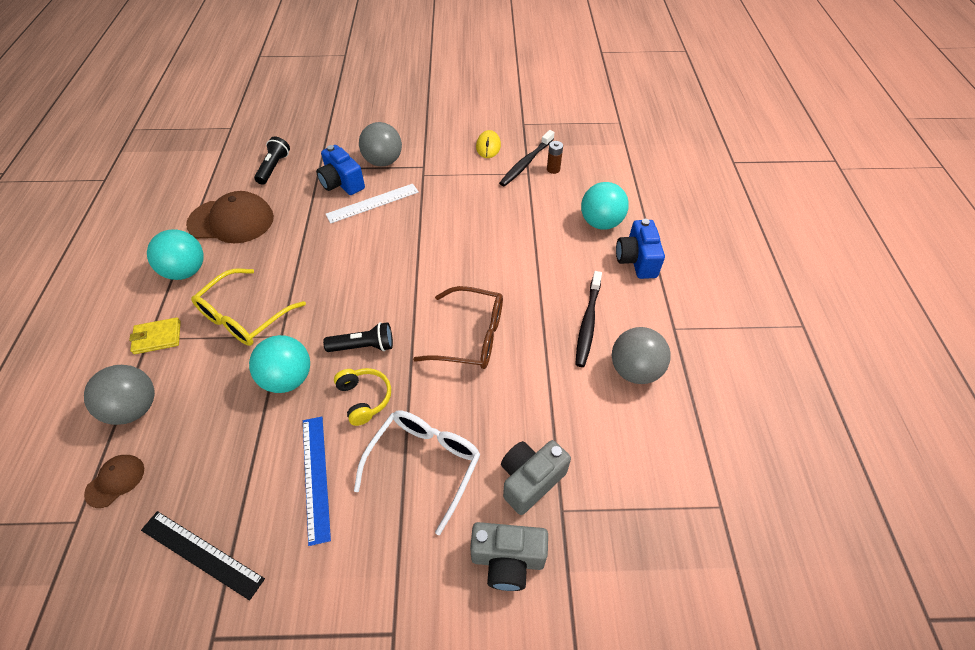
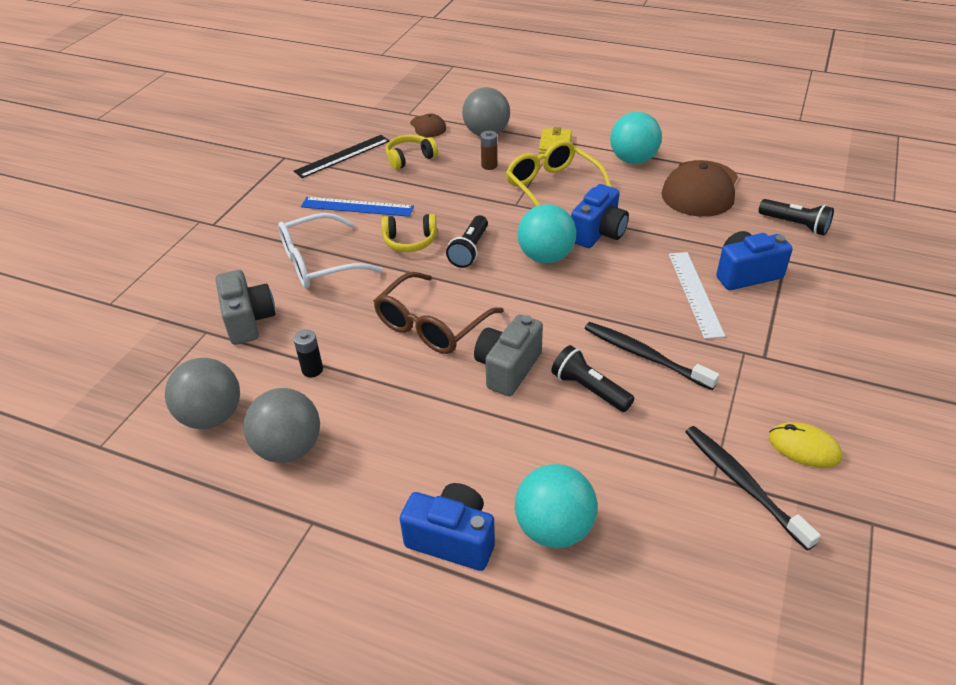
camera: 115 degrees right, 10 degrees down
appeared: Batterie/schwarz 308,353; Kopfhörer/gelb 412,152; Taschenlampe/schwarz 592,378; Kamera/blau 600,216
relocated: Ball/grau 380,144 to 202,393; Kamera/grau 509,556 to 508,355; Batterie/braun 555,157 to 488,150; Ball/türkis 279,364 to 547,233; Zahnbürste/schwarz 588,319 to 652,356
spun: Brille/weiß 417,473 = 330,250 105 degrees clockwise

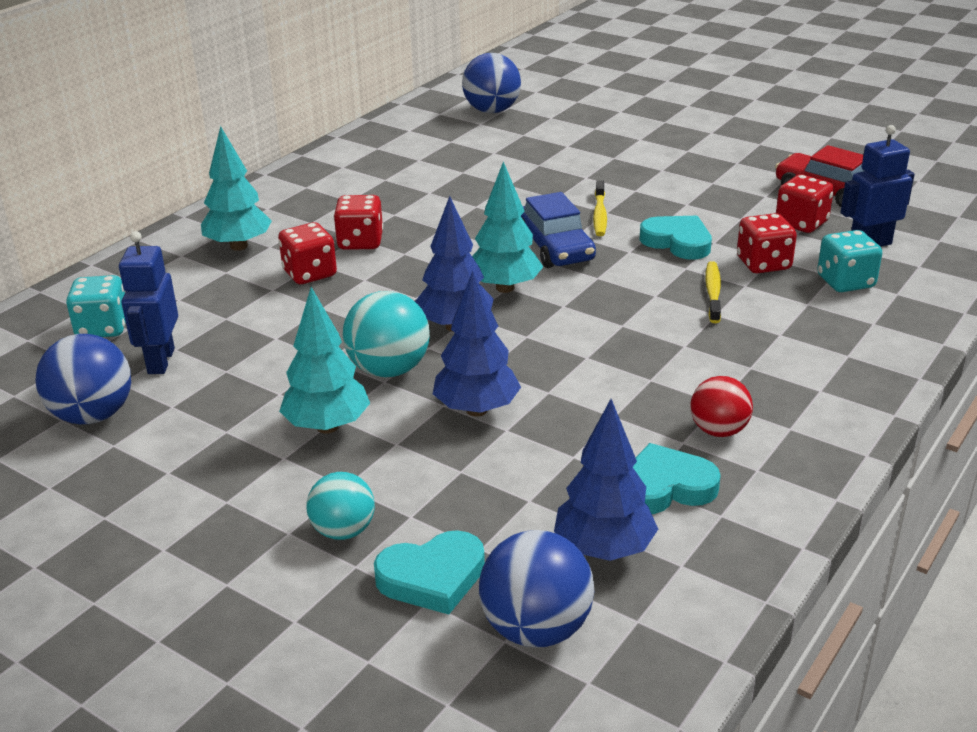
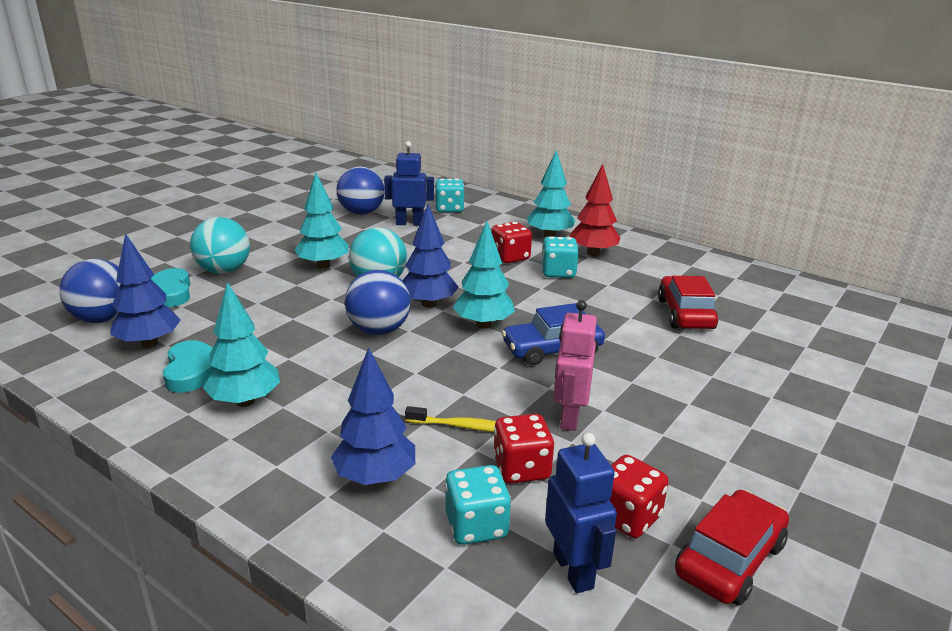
camera: 90 degrees right, 5 degrees down
missing: Zahnbürste/gelb 600,208
appeared: Baum/rot 595,210; Auto/rot 688,302
relocated: Baum/blau 477,344 to 373,416; Ball/blau 491,83 to 378,302
exchanged: Ball/rot 721,406 to Baum/türkis 241,344; Herz/türkis 676,238 to Roboter/rosa 575,365
colour: Spielwürfel/rot 358,222 to Spielwürfel/türkis 560,257
size: Ball/türkis 340,506 = 220,245 x1.53

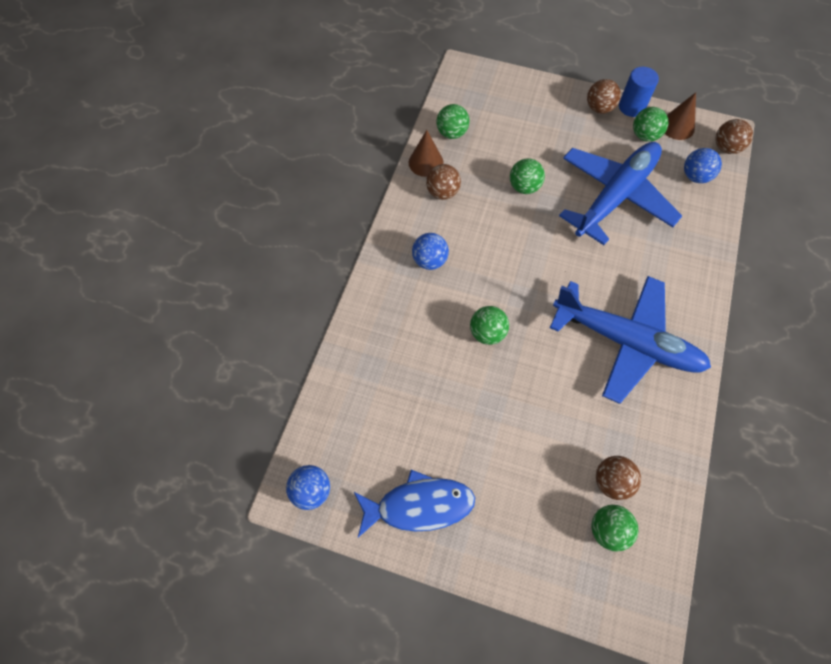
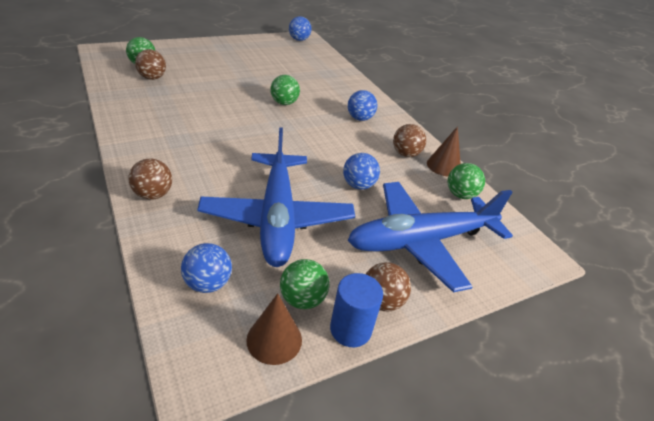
camera: 130 degrees right, 25 degrees down
missing: Fisch/blau 414,503
relocated: Ball/braun 734,136 to 150,179; Flugzeug/blau 630,340 to 430,237
colour: Ball/grün 527,176 to Ball/blau 361,171

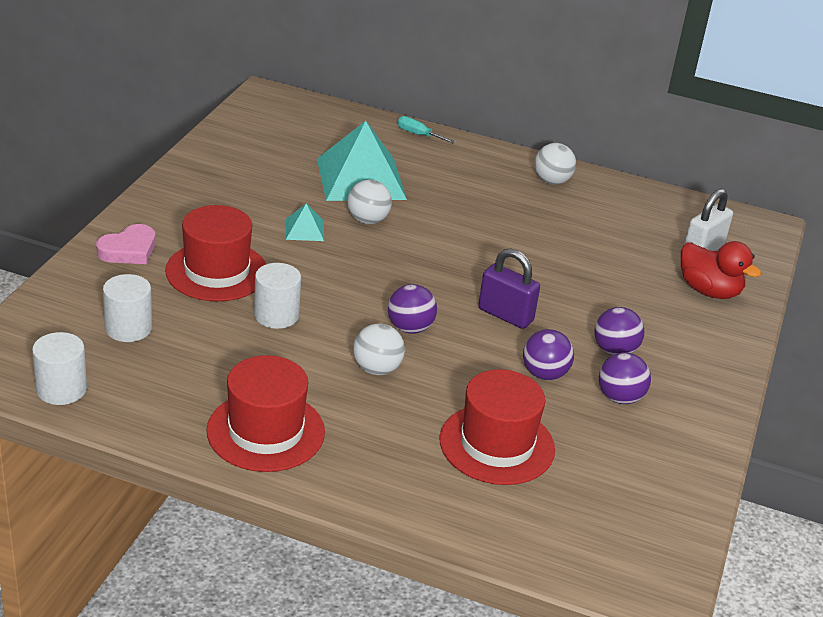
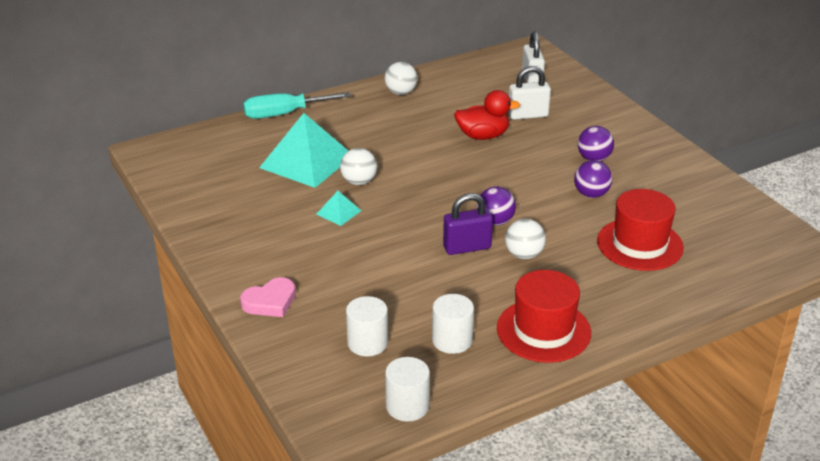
camera: 45 degrees left, 0 degrees up
missing: Hut/rot 215,253; Ball/lila 625,378
appeared: Vorhängeschloss/weiß 529,93
relocated: Vollzylinder/weiß 277,296 to 453,324; Vorhängeschloss/lila 509,288 to 468,224; Ente/rot 721,270 to 487,115
spun: Herz/rosa 126,244 = 268,297 60 degrees clockwise
size: Schraubenzieher/türkis 426,129 = 297,105 x1.95

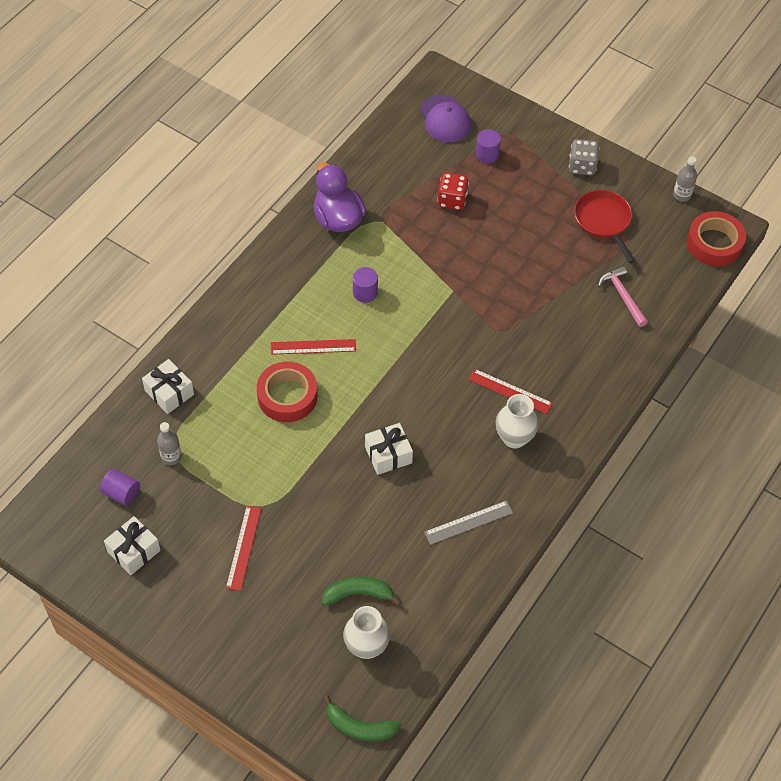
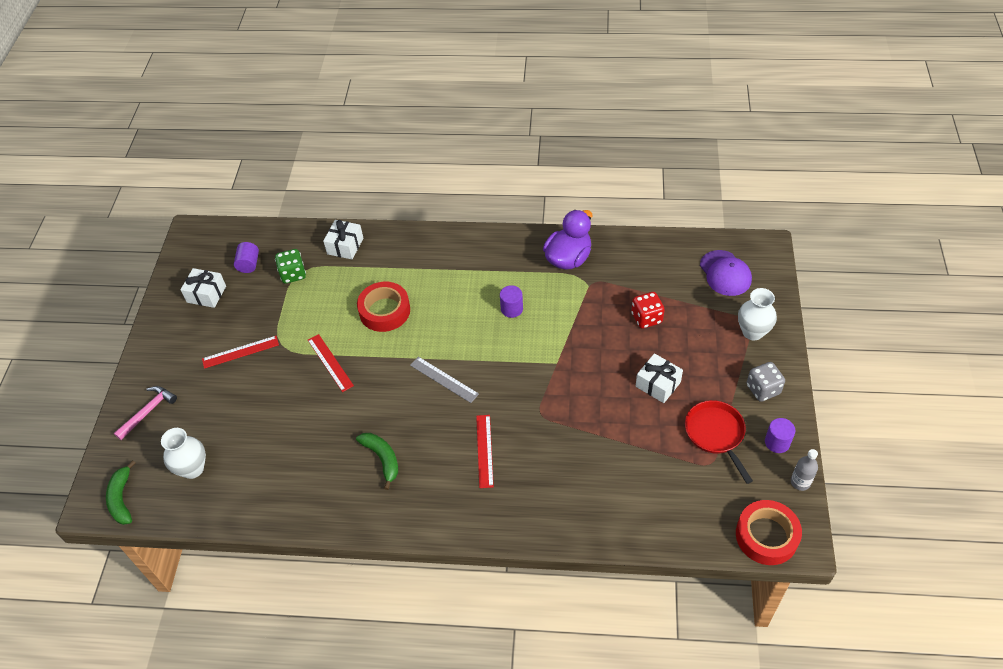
camera: 65 degrees right, 5 degrees down
relocated: Hammer/rosa 623,296 to 145,413; Lineal/rot 313,347 to 331,363; Banane/grün 361,591 to 377,461; Lineal/grau 468,523 to 444,380; Geschenk/weiß 389,449 to 659,378; Vase/weiß 517,421 to 757,314; Vollzylinder/lila 488,146 to 780,435
exchanged: Flasche/grau 169,443 to Spielwürfel/grün 290,266
spun: Pfanne/rot 604,226 = 719,442 60 degrees counterclockwise; Kappe/lila 445,118 = 726,273 60 degrees counterclockwise

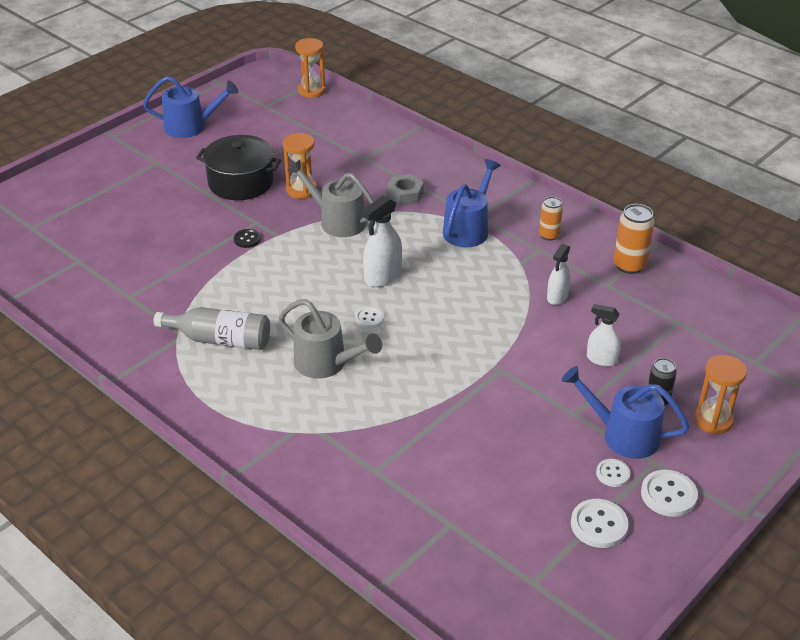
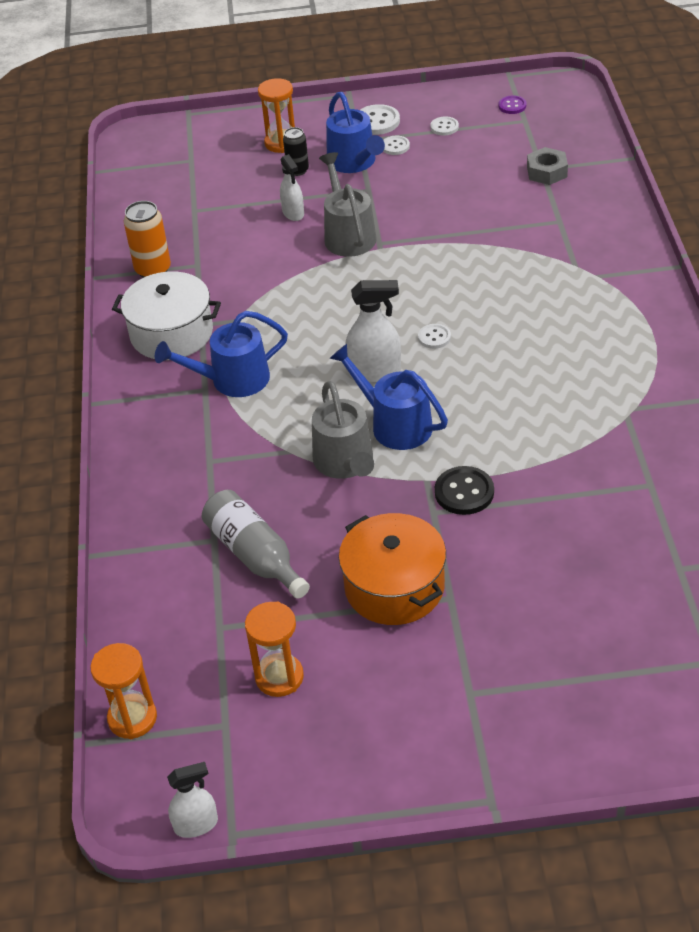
camera: 135 degrees left, 5 degrees up
appeared: Knopf/lila 512,104
relocated: Sprühflasche/weiß 559,274 to 192,800; Flasche/grau 212,328 to 256,544; Sanduhr/orange 300,166 to 274,649; Gießkanne/grau 330,338 to 348,204; Gießkanne/blau 191,107 to 388,397; Sechskantmutter/grau 405,190 to 547,166
exchanged: Dose/orange 551,218 to Kochtopf/weiß 166,315
colour: Kochtopf/schwarz 238,167 to Kochtopf/orange 392,569
size: Knopf/weiß 600,523 = 445,126 x0.62; Knopf/schwarz 247,238 = 464,490 x1.62

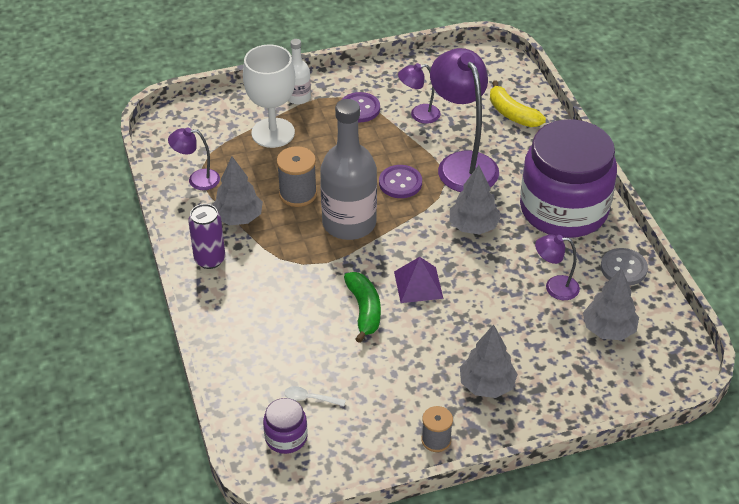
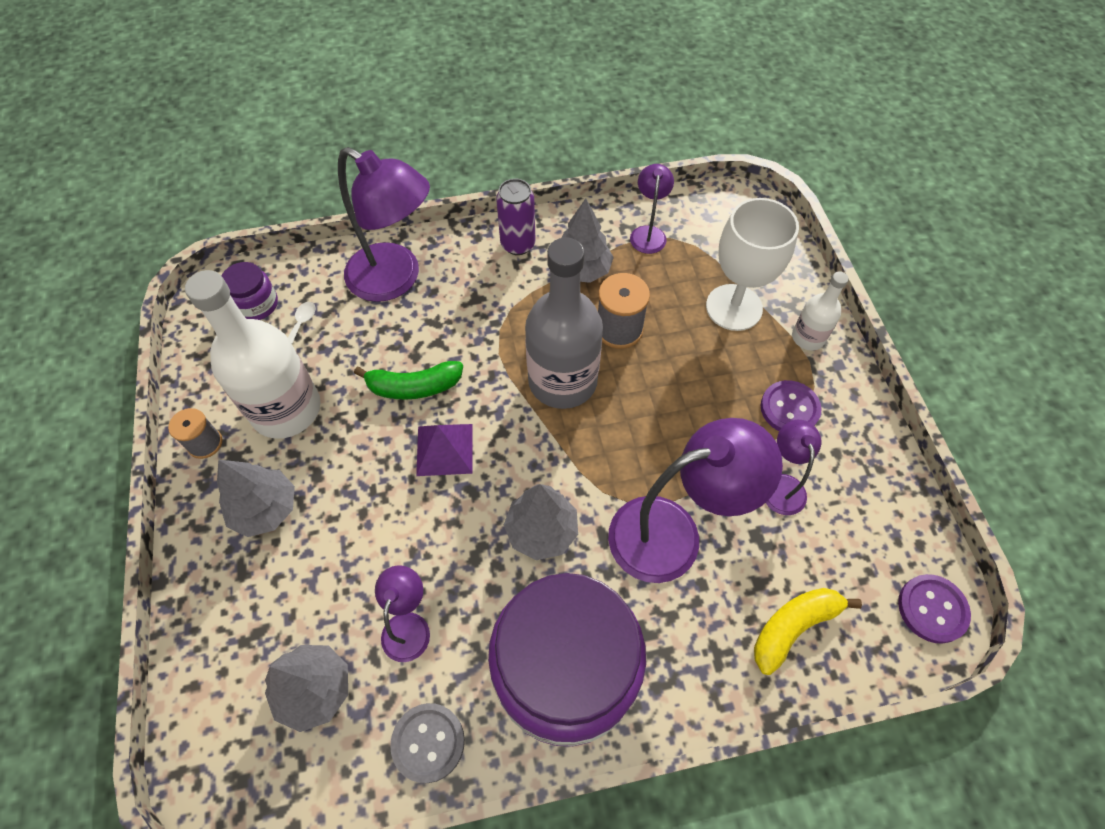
camera: 95 degrees right, 15 degrees up
appeared: Flasche/weiß 253,354; Lampe/lila 384,224
relocated: Knopf/lila 400,181 to 934,609

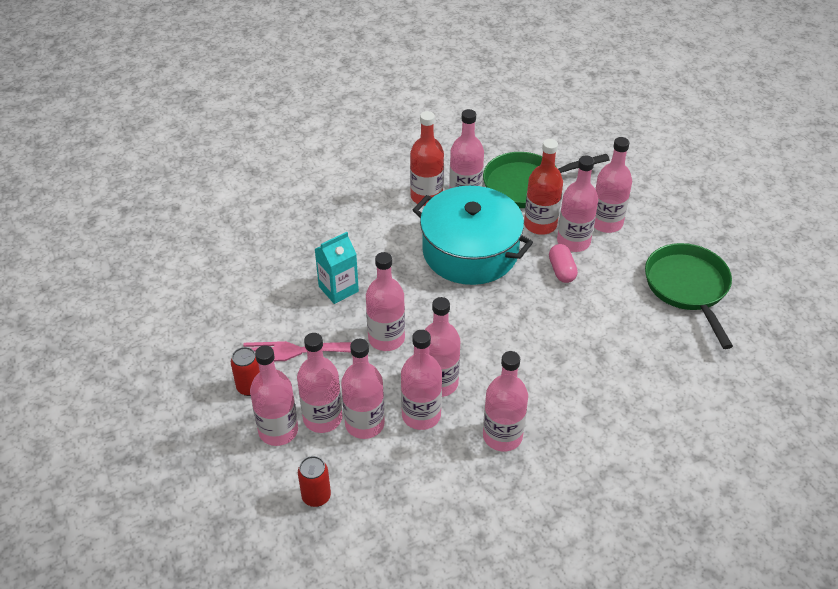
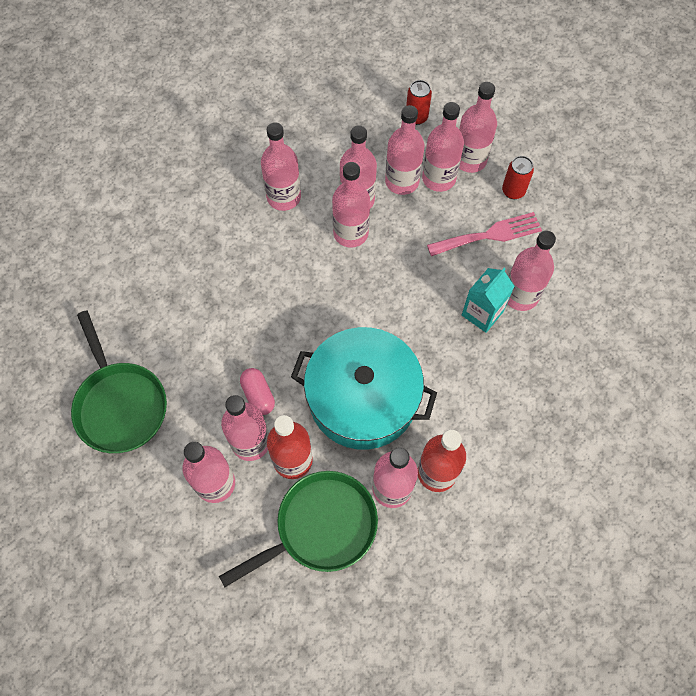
camera: 165 degrees right, 20 degrees up
relocated: Flasche/rosa 385,301 to 531,271

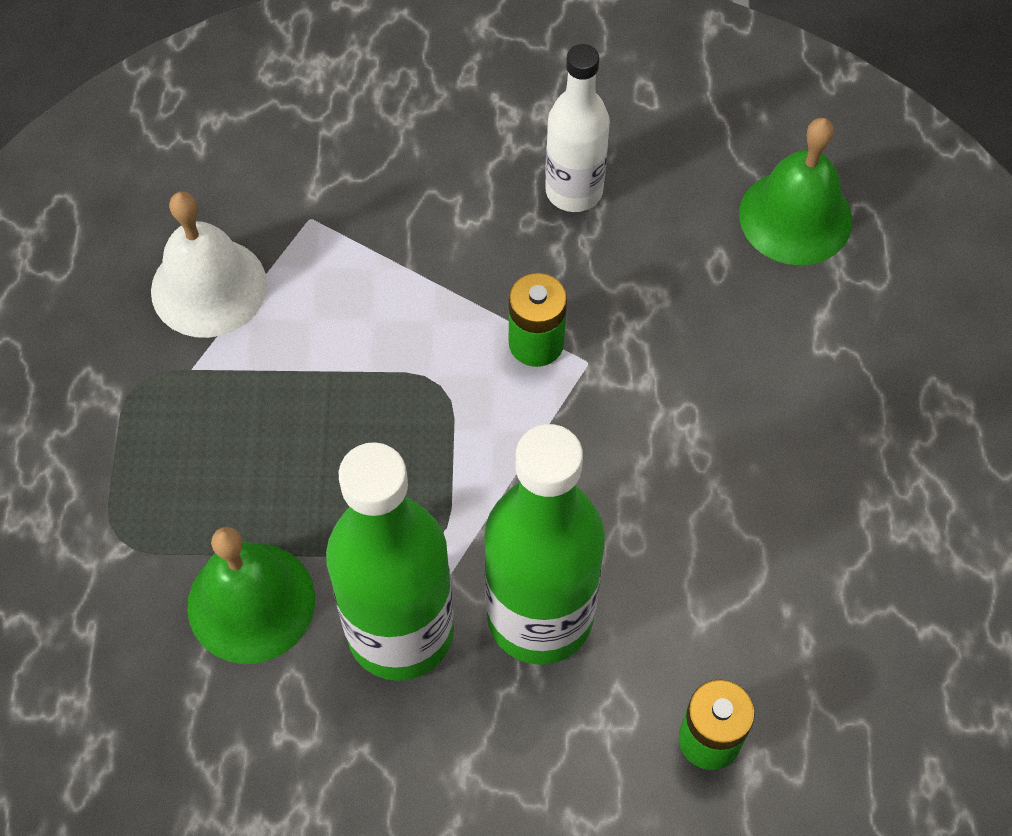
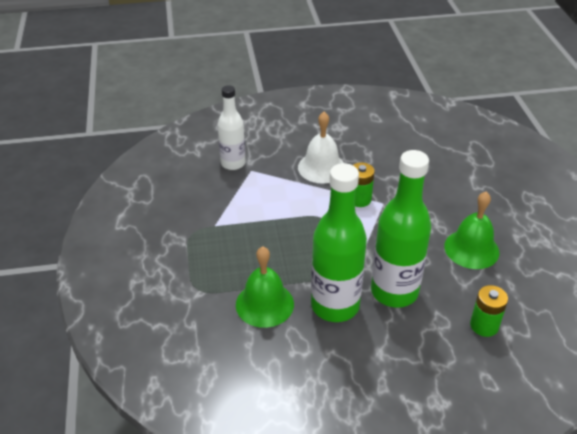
camera: 10 degrees left, 20 degrees down
relocated: Flasche/weiß 577,128 to 231,127; Glocke/weiß 209,265 to 321,148; Glocke/grün 795,191 to 471,230

